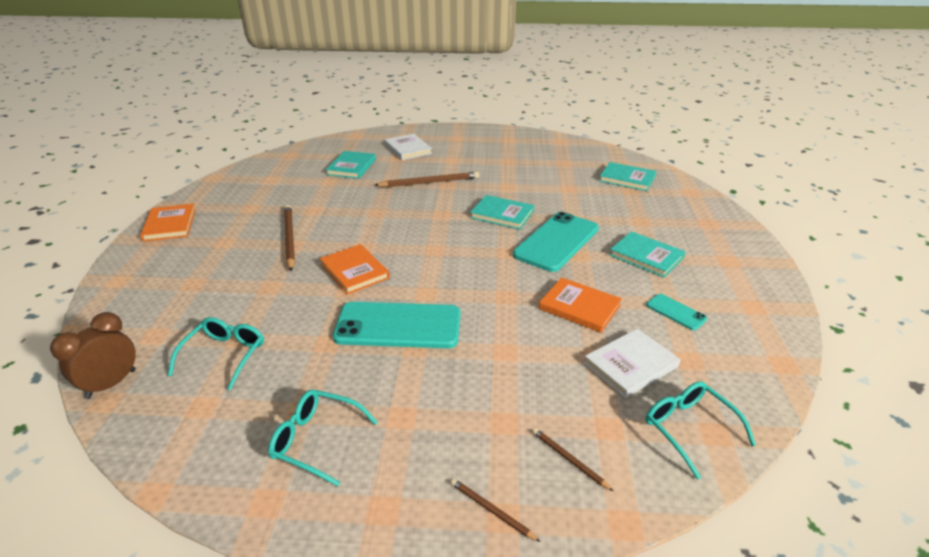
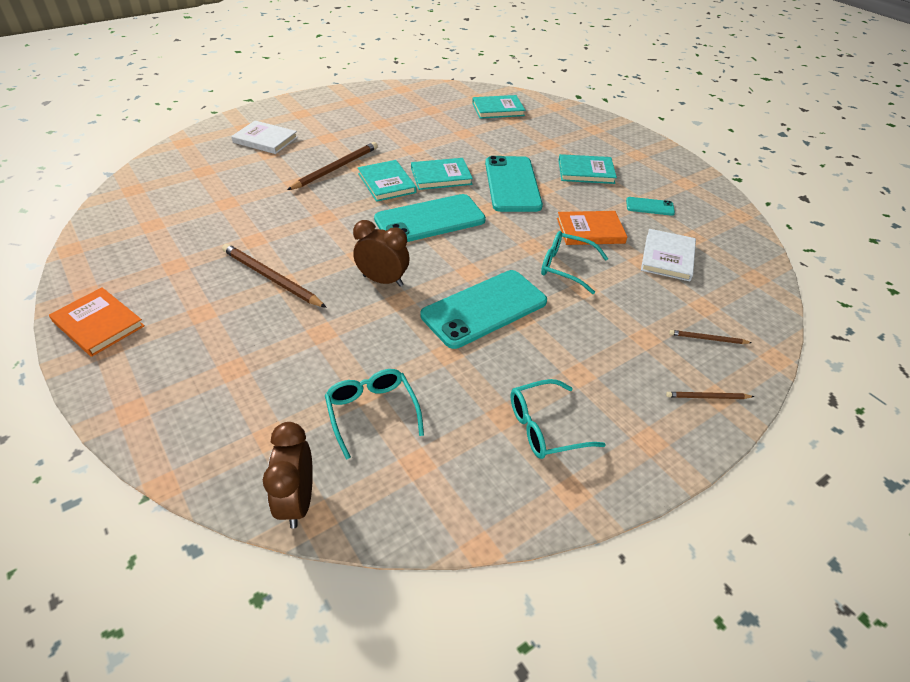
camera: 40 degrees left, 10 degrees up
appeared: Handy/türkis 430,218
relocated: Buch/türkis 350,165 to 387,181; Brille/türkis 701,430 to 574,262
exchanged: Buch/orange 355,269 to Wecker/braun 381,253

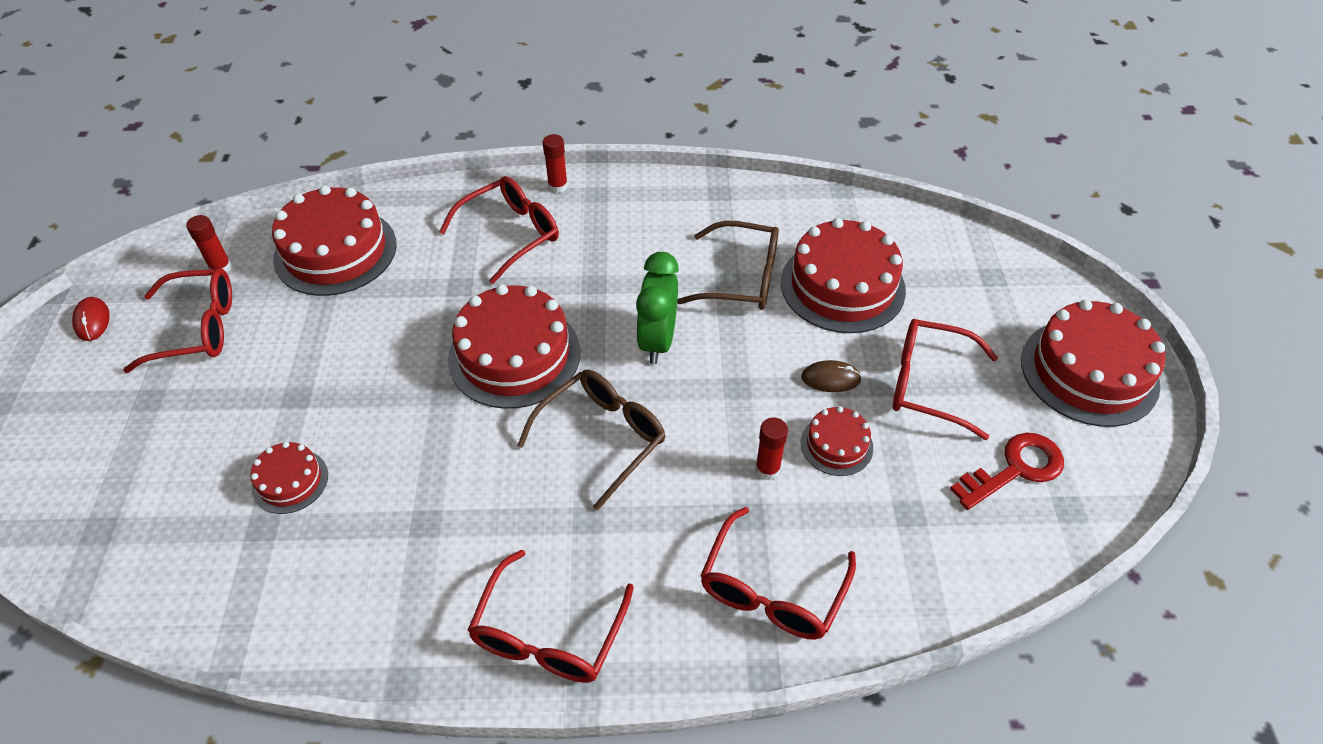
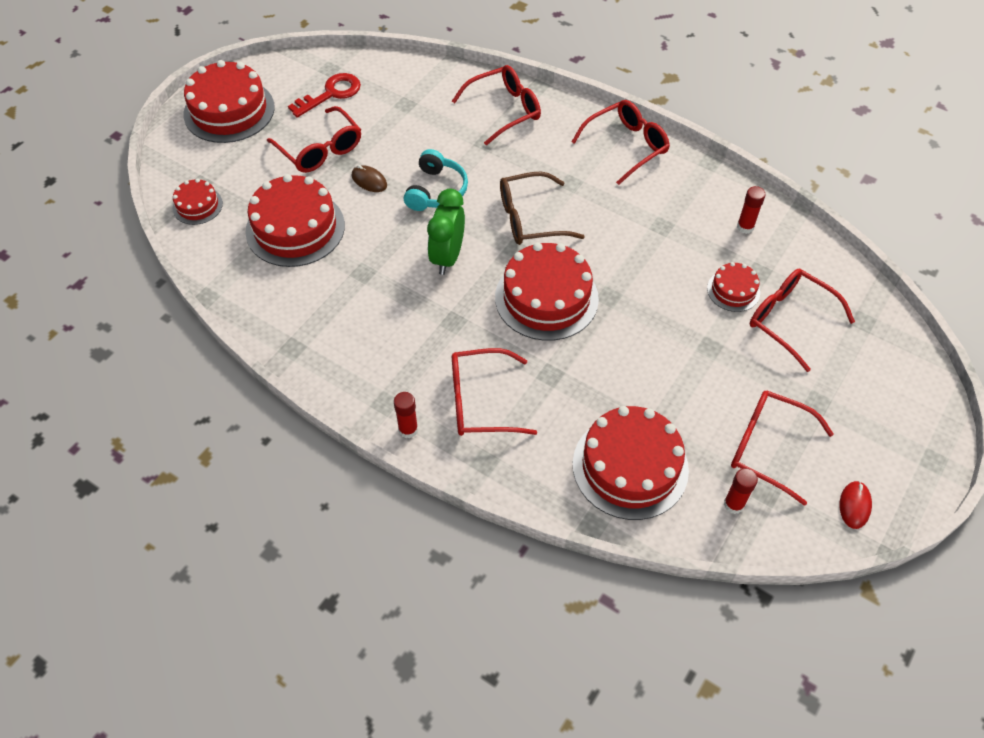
camera: 145 degrees left, 5 degrees up
missing: Brille/braun 728,265
appeared: Kopfhörer/türkis 436,180; Brille/rot 802,320
relocated: Kuchen/rot 837,441 to 198,202; Klebestift/rot 771,448 to 751,210
spun: Schlüssel/rot 1007,471 = 324,95 135 degrees clockwise; Wecker/grün 657,308 = 446,232 150 degrees clockwise

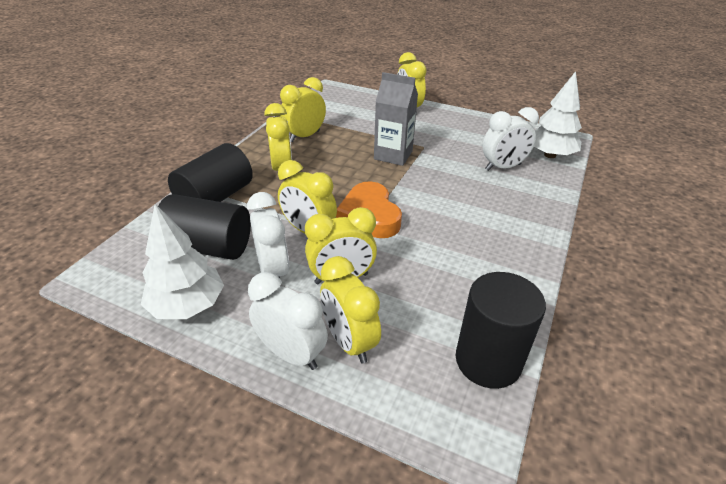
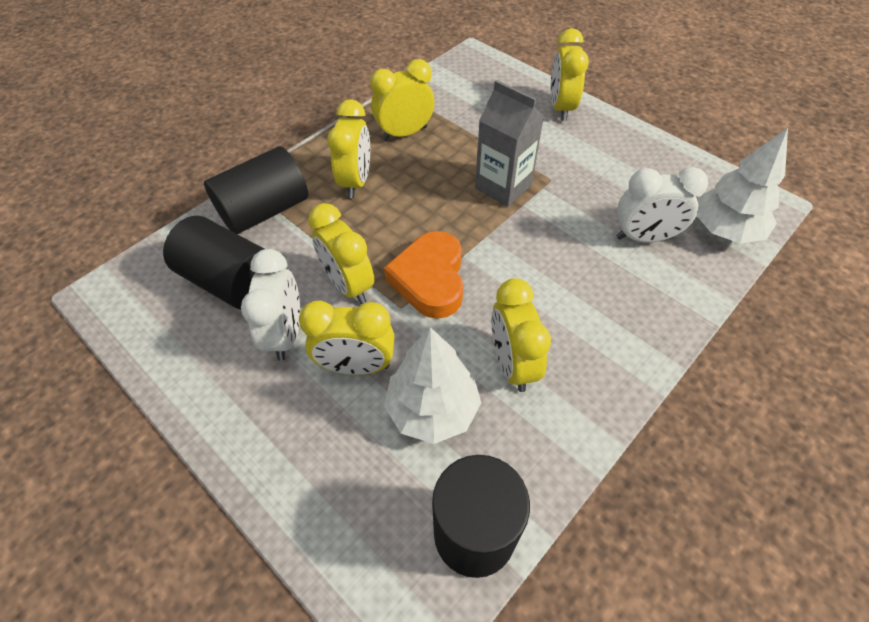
camera: 20 degrees right, 15 degrees up
missing: Wecker/weiß 288,321
relocated: Baum/weiß 182,261 to 432,385; Wecker/gelb 350,309 to 521,335

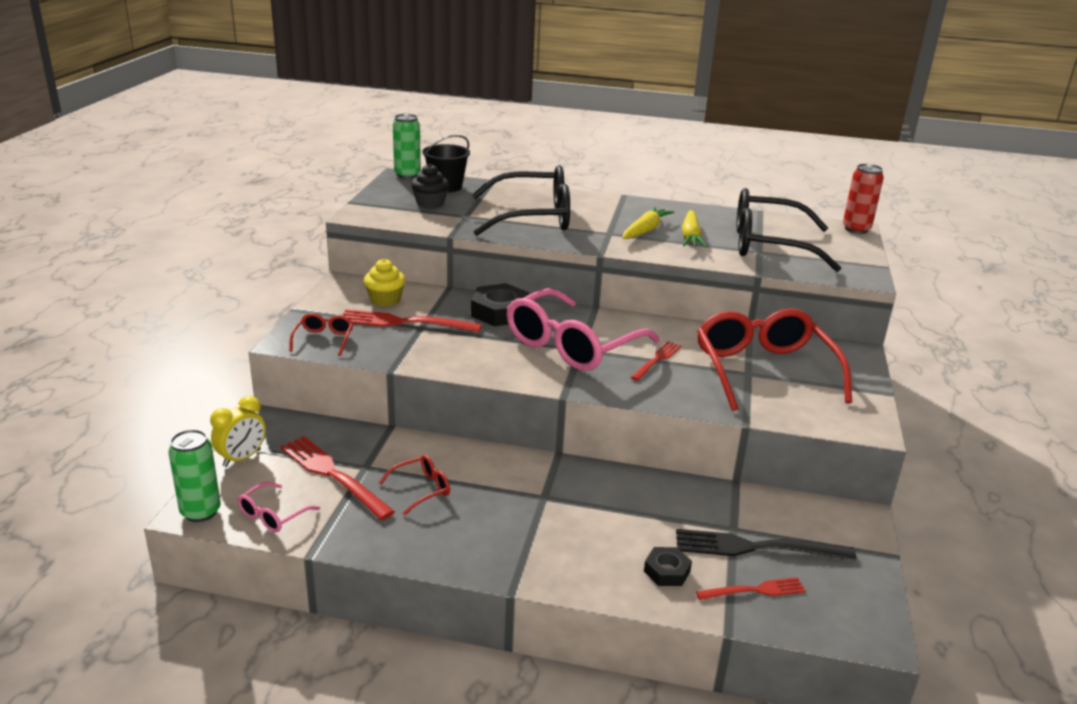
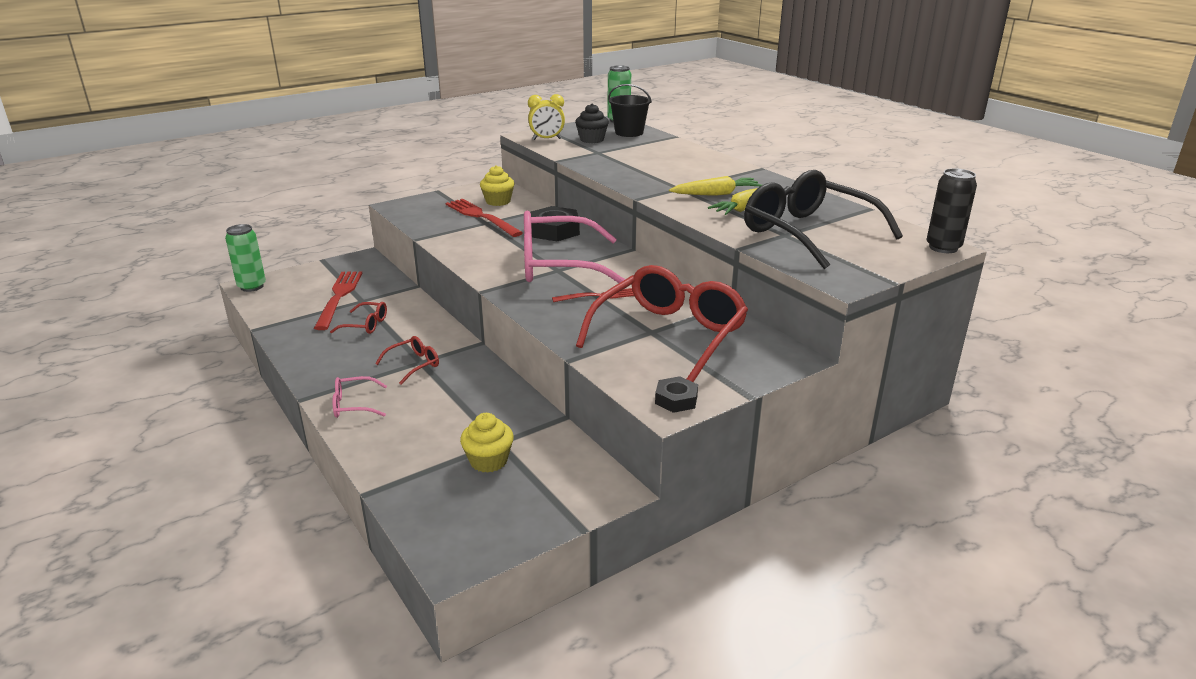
camera: 45 degrees right, 0 degrees up
missing: Brille/schwarz 521,200; Gabel/rot 751,589
relocated: Brille/rosa 279,507 to 359,397; Brille/rot 321,334 to 407,360; Wecker/gelb 238,431 to 546,117; Sechskantmutter/schwarz 668,566 to 676,394
exchanged: Gabel/schwarz 766,545 to Muffin/gelb 487,443
colour: Dose/rot 863,199 to Dose/schwarz 952,210

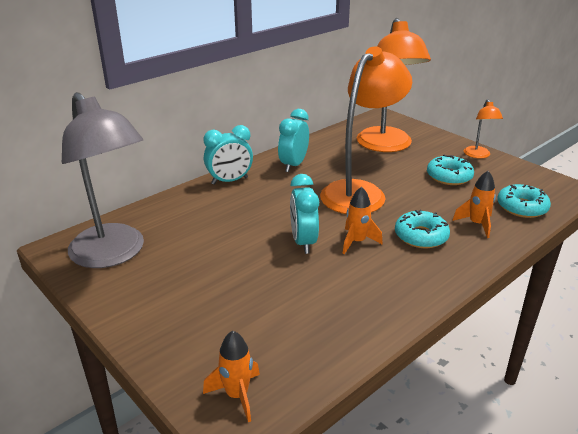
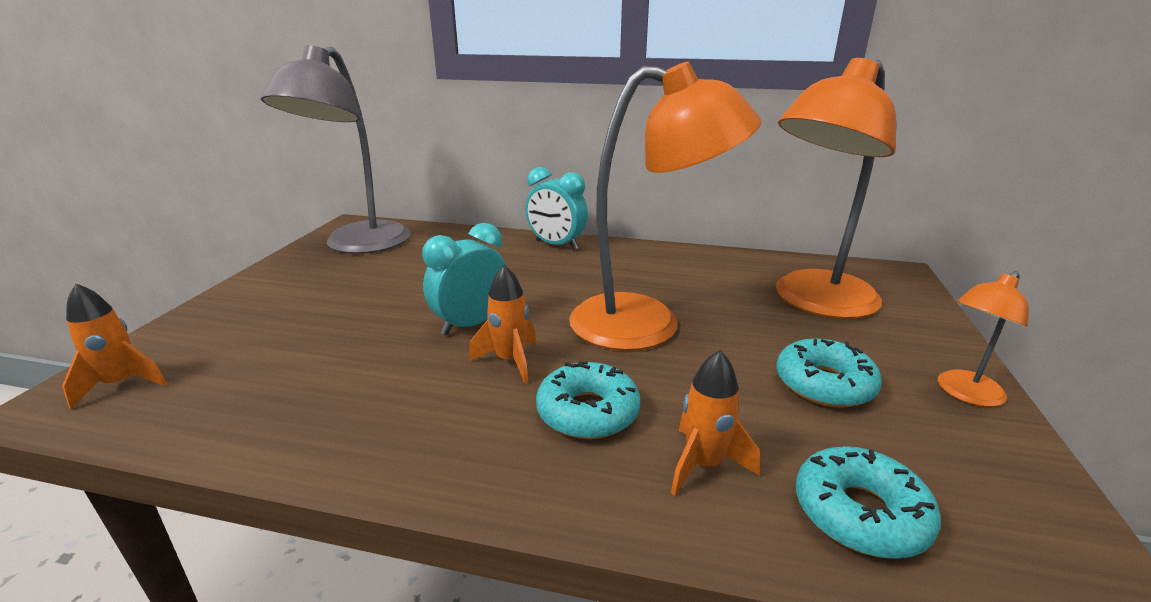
camera: 55 degrees right, 5 degrees down
missing: Wecker/türkis 293,140

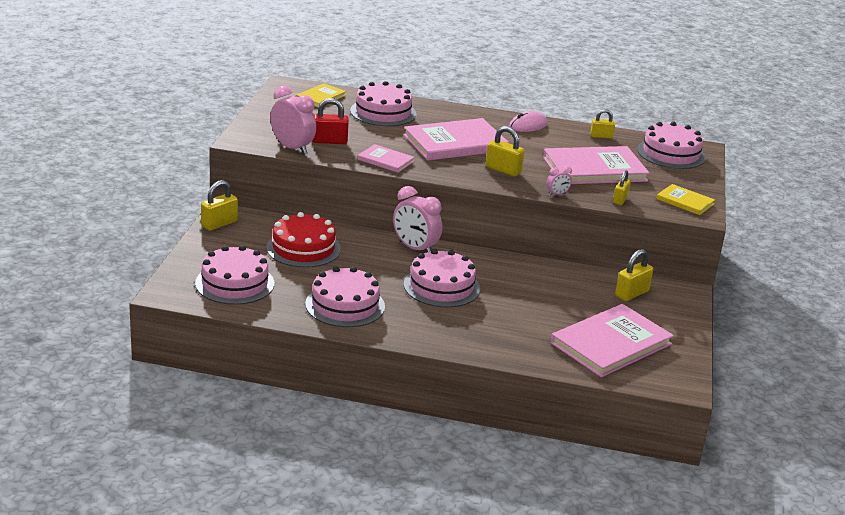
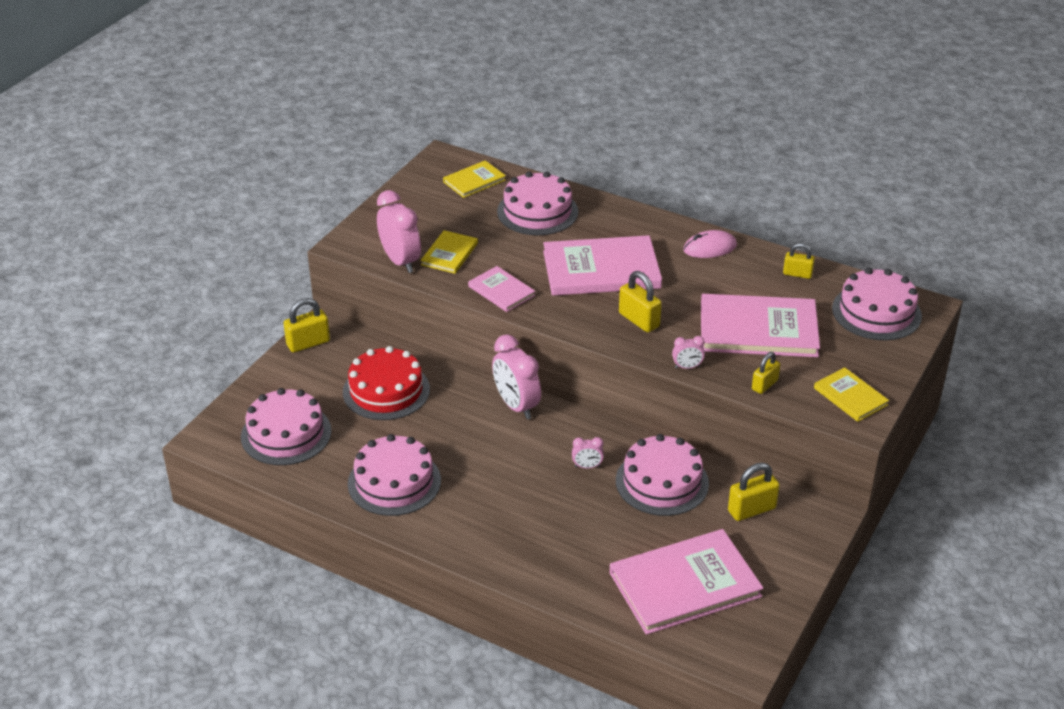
camera: 20 degrees right, 10 degrees up
appeared: Wecker/rosa 588,453
relocated: Kuchen/rosa 442,278 to 662,475
exchanged: Vorhängeschloss/rot 330,121 to Buch/gelb 449,252

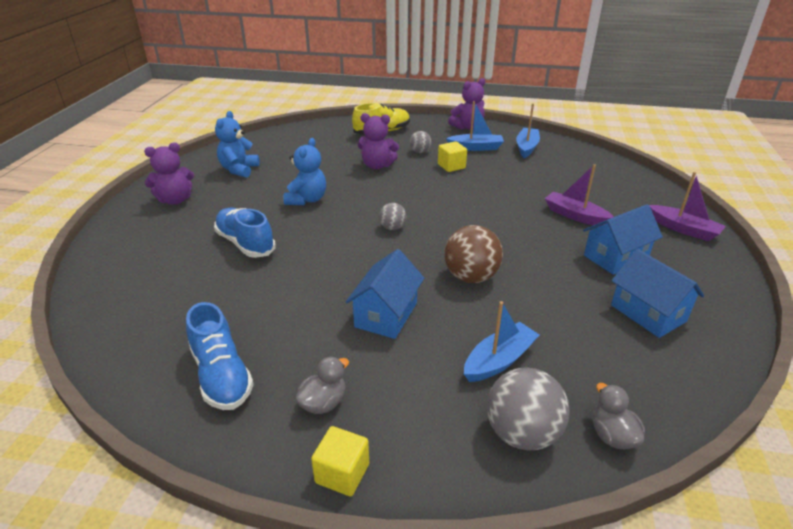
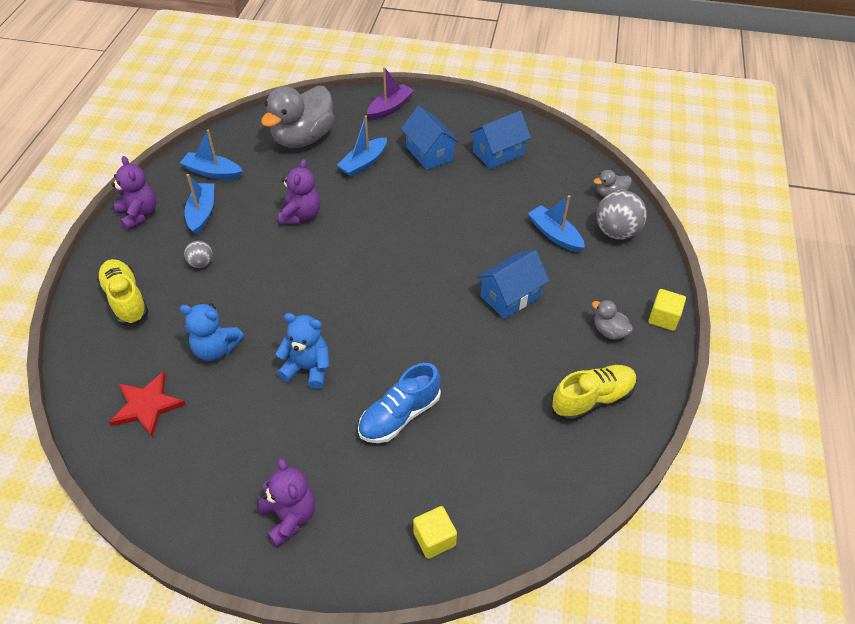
camera: 90 degrees left, 15 degrees up
missing: Ball/grau 392,216; Ball/braun 473,254
appeared: Stern/rot 147,404; Ente/grau 298,117
relocated: Teddybär/blau 237,144 to 212,332; Teddybär/lila 378,141 to 299,192; Kubus/gelb 452,156 to 435,532
colour: Boot/lila 579,195 to Boot/blau 362,146; Schuh/blau 220,356 to Schuh/gelb 594,393
spun: Haus/blau 384,294 = 513,284 60 degrees counterclockwise

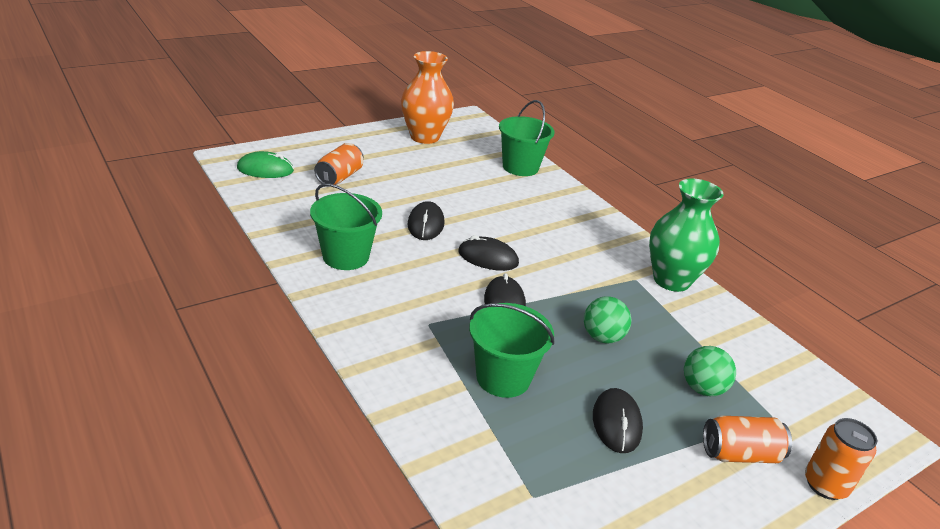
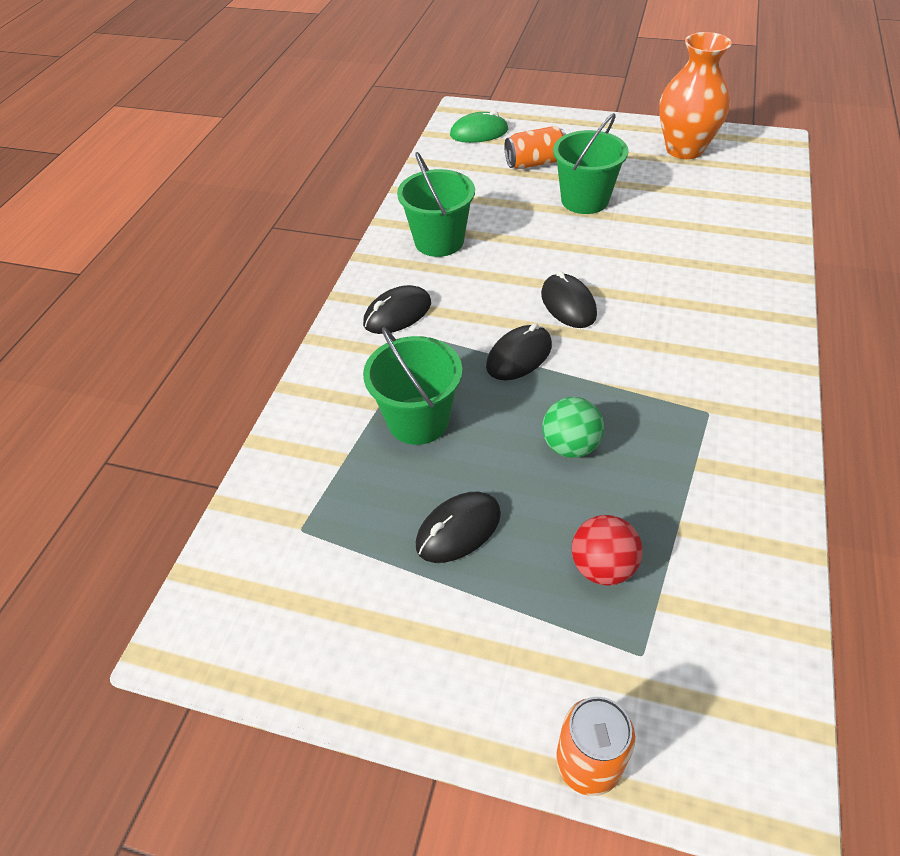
camera: 55 degrees right, 15 degrees up
missing: Vase/grün 686,235; Dose/orange 747,439
relocated: Computermaus/schwarz 426,220 to 397,309; Eimer/grün 527,138 to 590,163
colour: Ball/grün 710,371 to Ball/rot 607,550
spun: Computermaus/grün 265,164 = 479,127 60 degrees counterclockwise

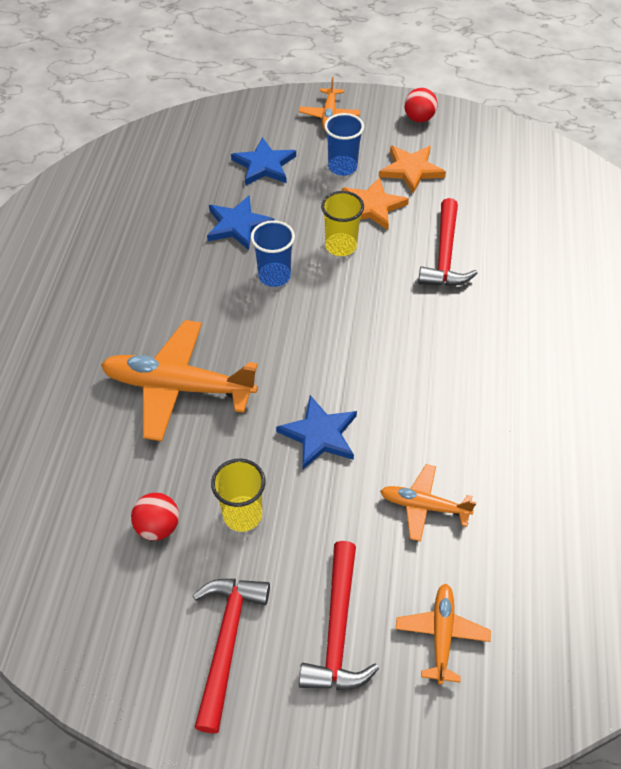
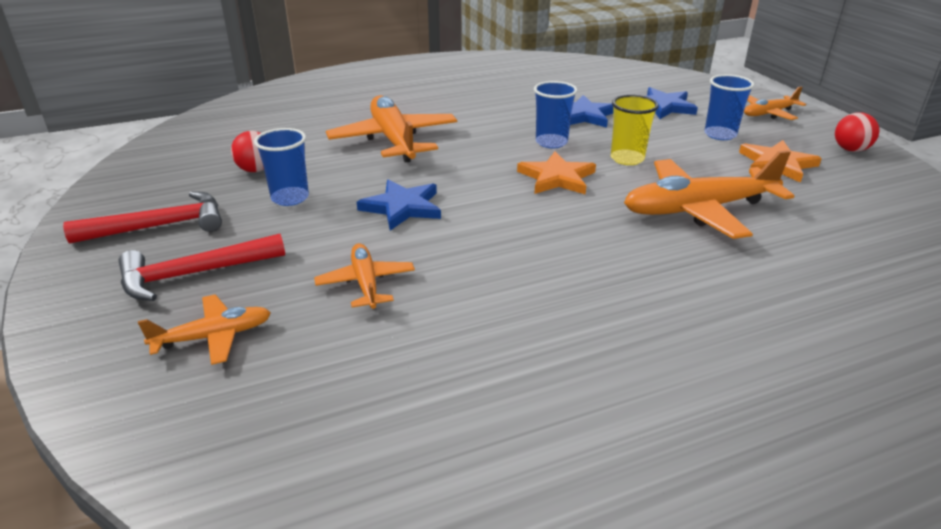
camera: 60 degrees right, 20 degrees down
relocated: Stern/orange 375,203 to 556,173
exchanged: Hammer/rot 448,242 to Flugzeug/orange 709,194
colour: Becher/gelb 238,495 to Becher/blau 281,167

